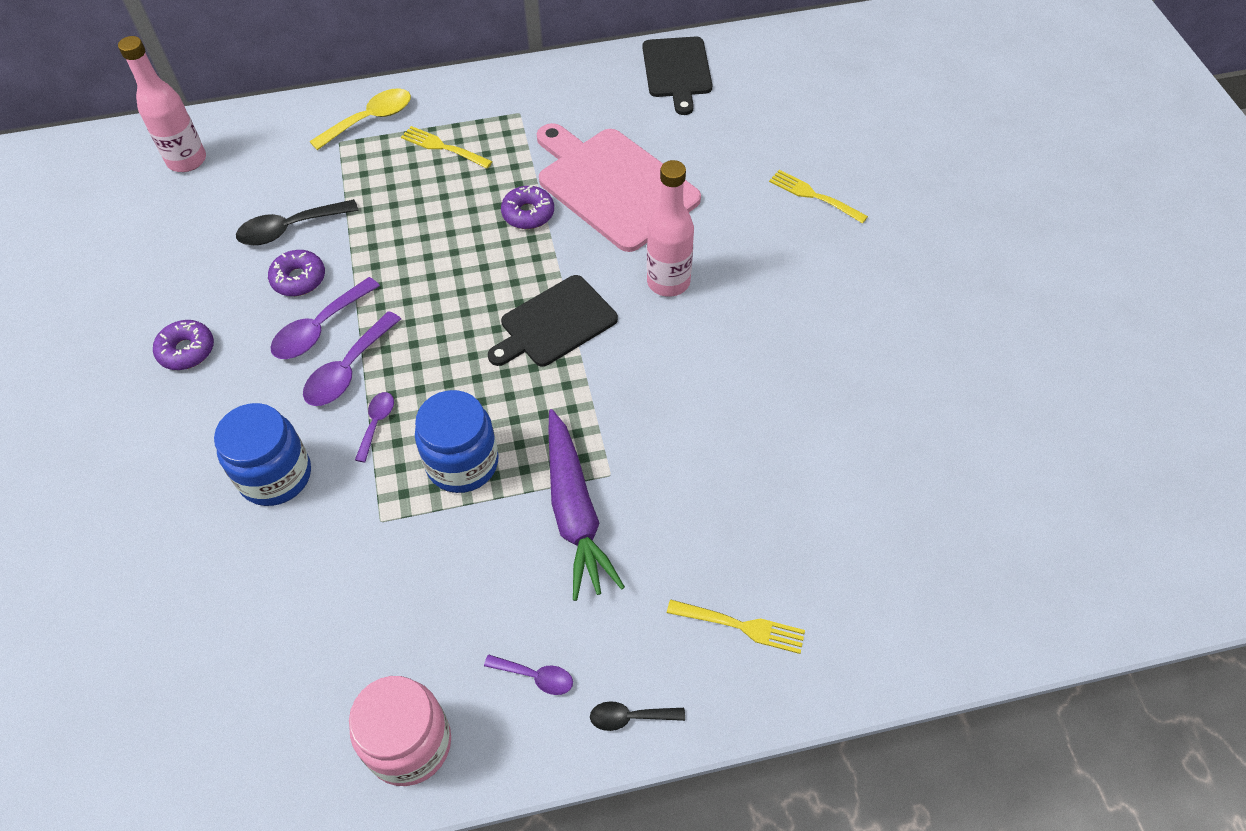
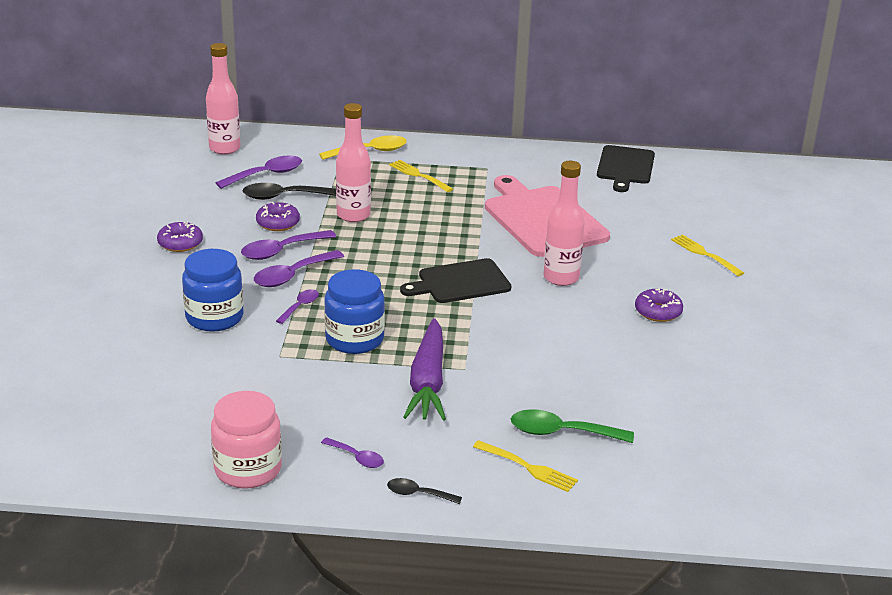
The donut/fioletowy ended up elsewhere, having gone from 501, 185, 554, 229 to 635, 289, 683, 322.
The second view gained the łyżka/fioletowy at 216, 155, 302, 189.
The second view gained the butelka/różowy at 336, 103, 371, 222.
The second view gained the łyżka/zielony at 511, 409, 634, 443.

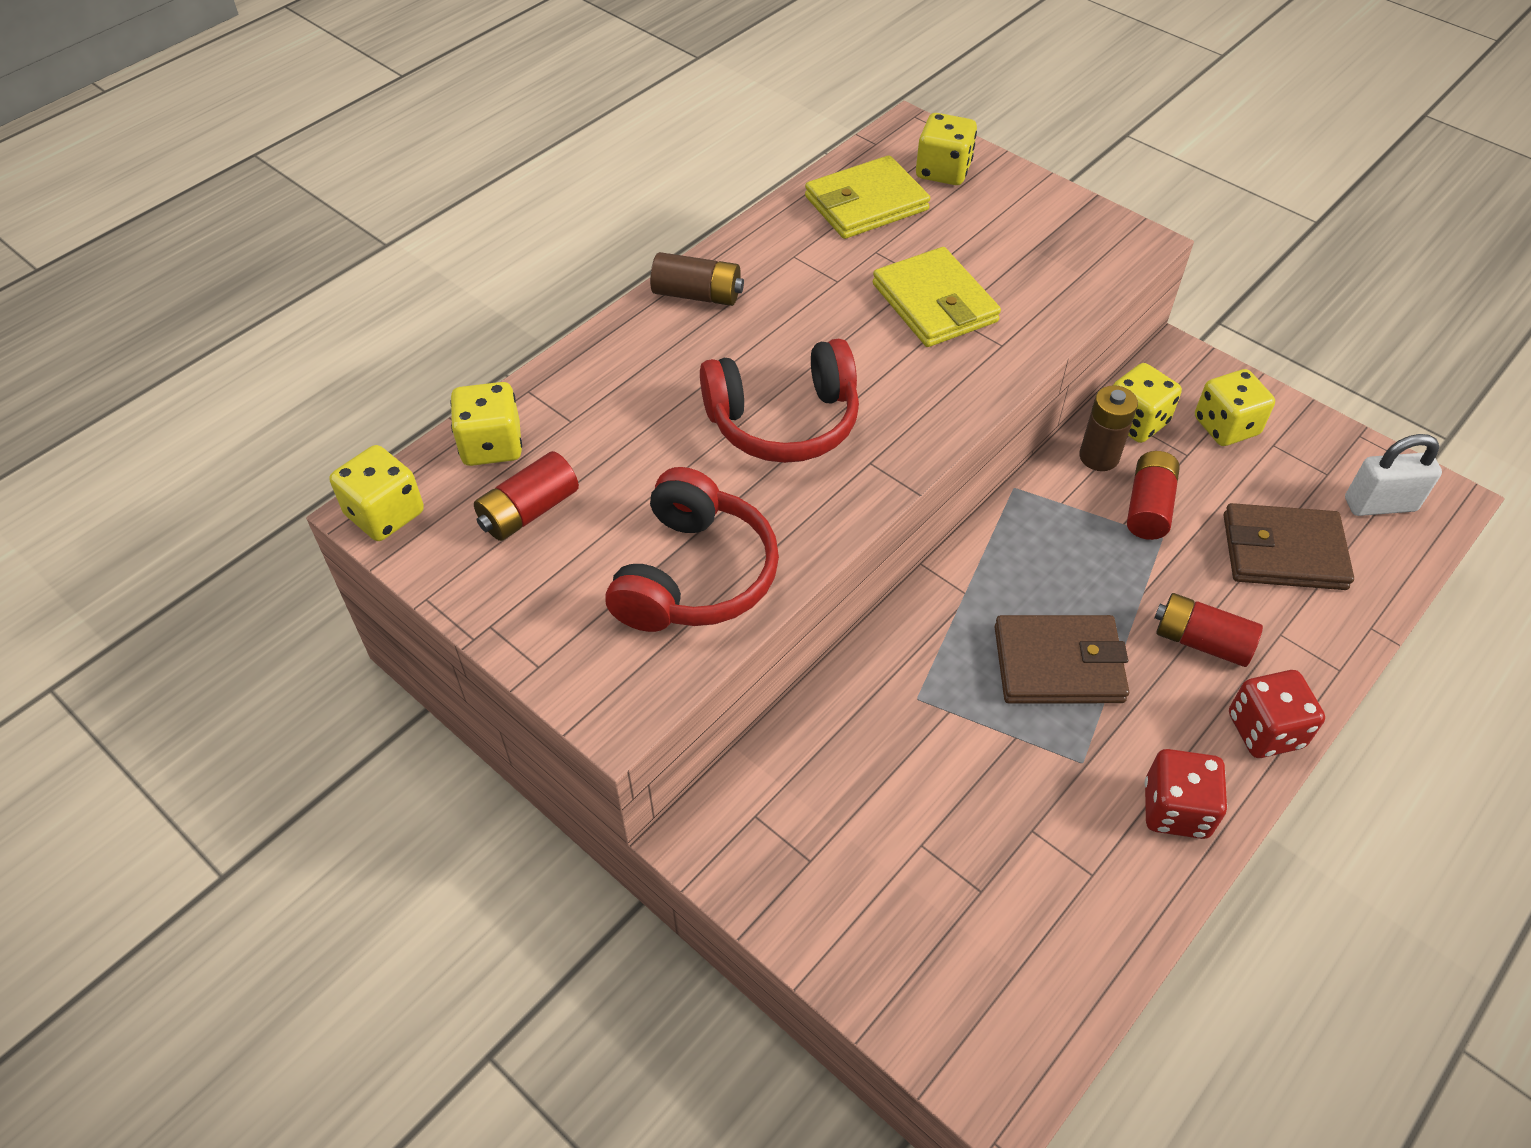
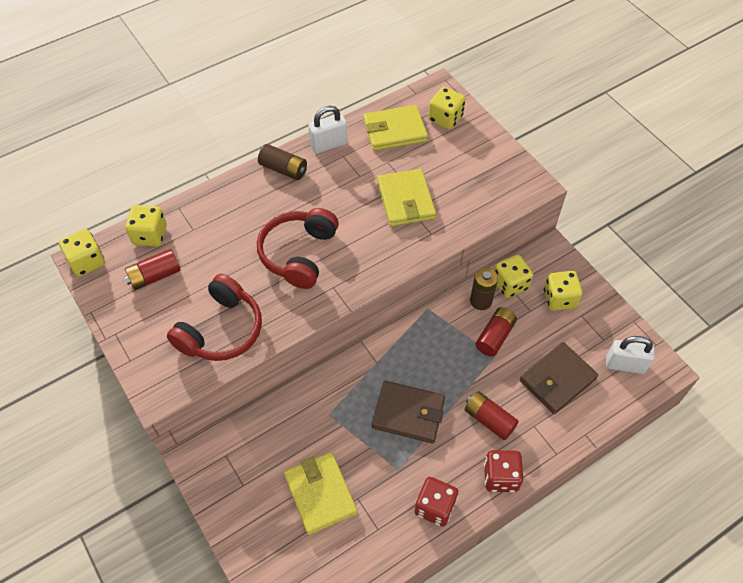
The słuchawki/czerwony at 700, 338, 859, 463 ended up facing another way, 105 degrees clockwise from before.
The portfel/brązowy at 1224, 503, 1354, 590 ended up facing another way, 60 degrees counterclockwise from before.
The second view gained the portfel/żółty at 284, 452, 357, 535.
The second view gained the kłódka/biały at 308, 106, 347, 154.

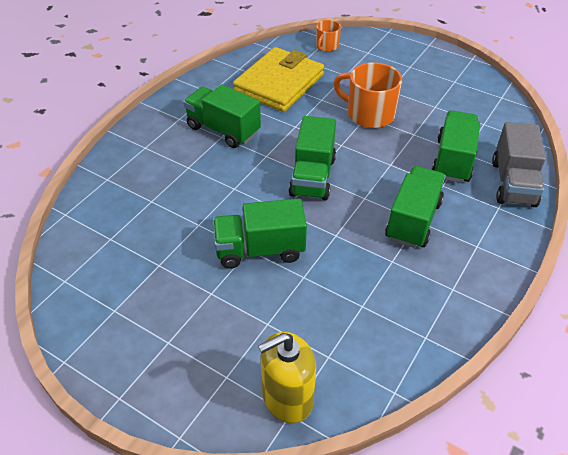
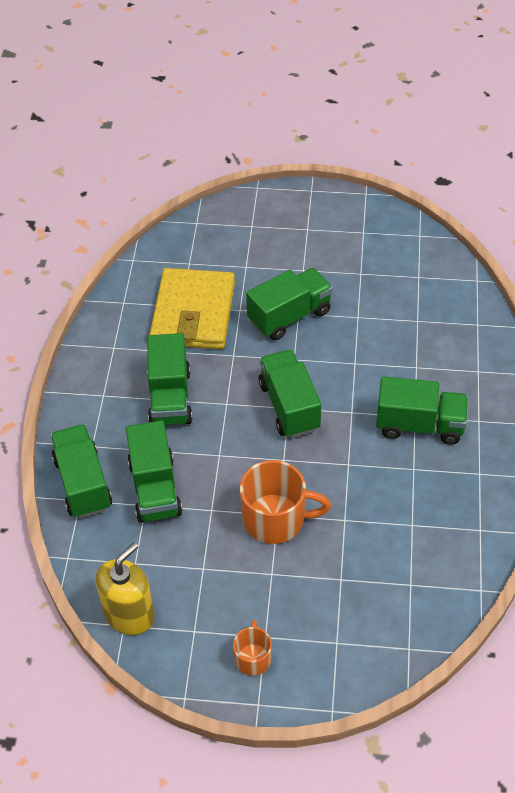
The portfel/żółty ended up elsewhere, having gone from 233, 47, 324, 112 to 150, 268, 235, 349.
The dozownik mydła/żółty ended up elsewhere, having gone from 258, 332, 316, 423 to 96, 542, 154, 635.
The kubek/pomarańczowy ended up elsewhere, having gone from 316, 20, 341, 52 to 233, 620, 272, 676.
What was the ciężarówka/szary at 492, 122, 546, 207 turned into the ciężarówka/zielony at 50, 424, 112, 518.

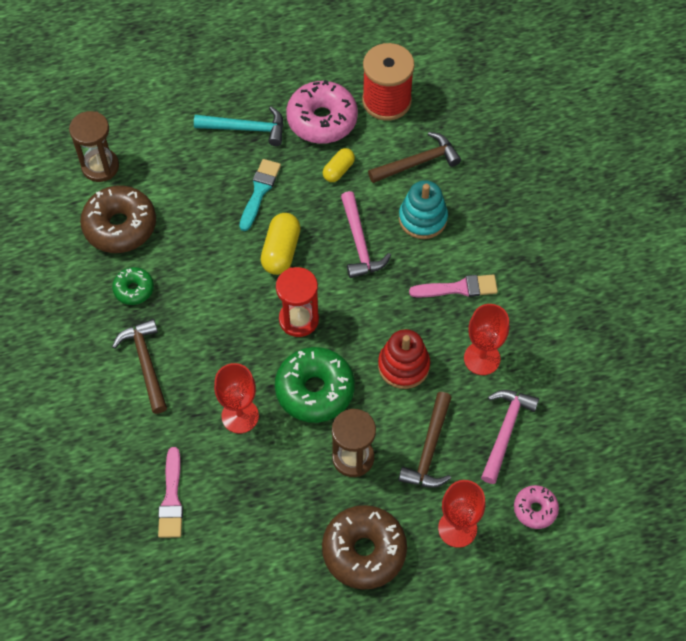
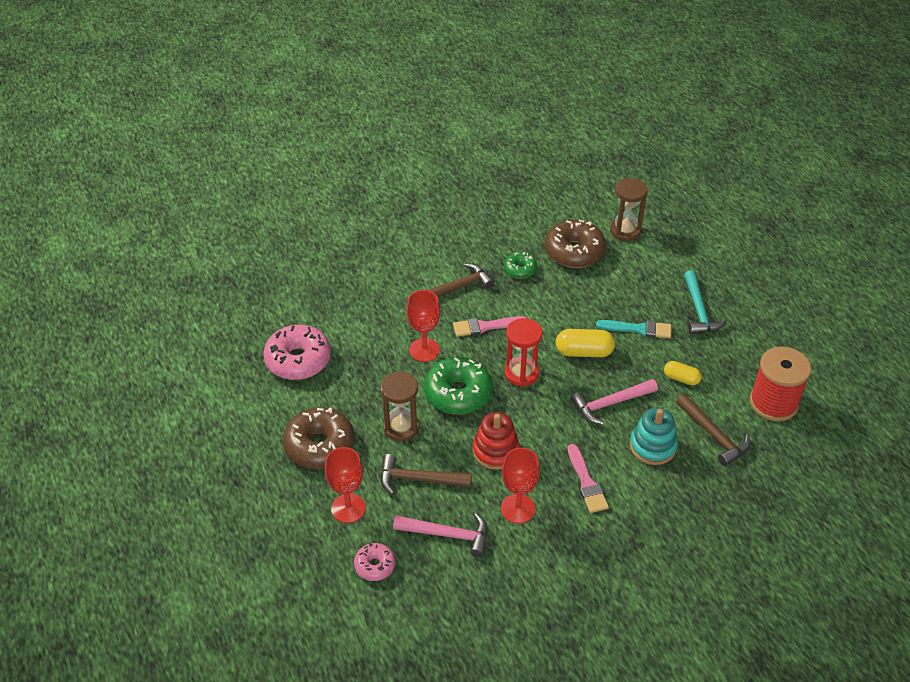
The pędzel/różowy ended up elsewhere, having gone from 158, 447, 183, 538 to 453, 316, 526, 337.
The donut/różowy ended up elsewhere, having gone from 286, 80, 358, 144 to 263, 325, 331, 380.

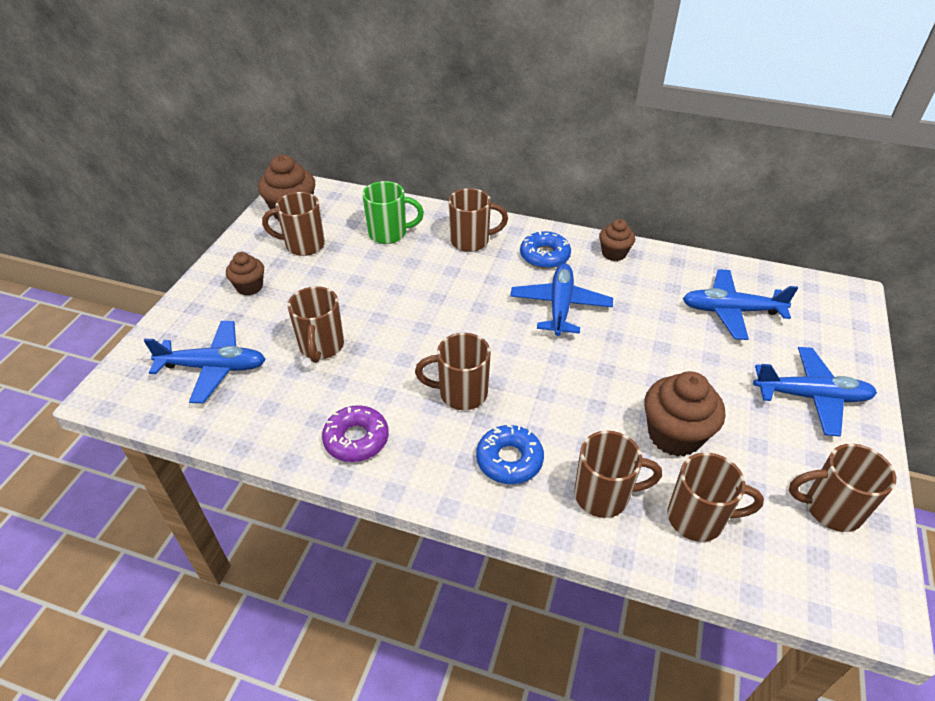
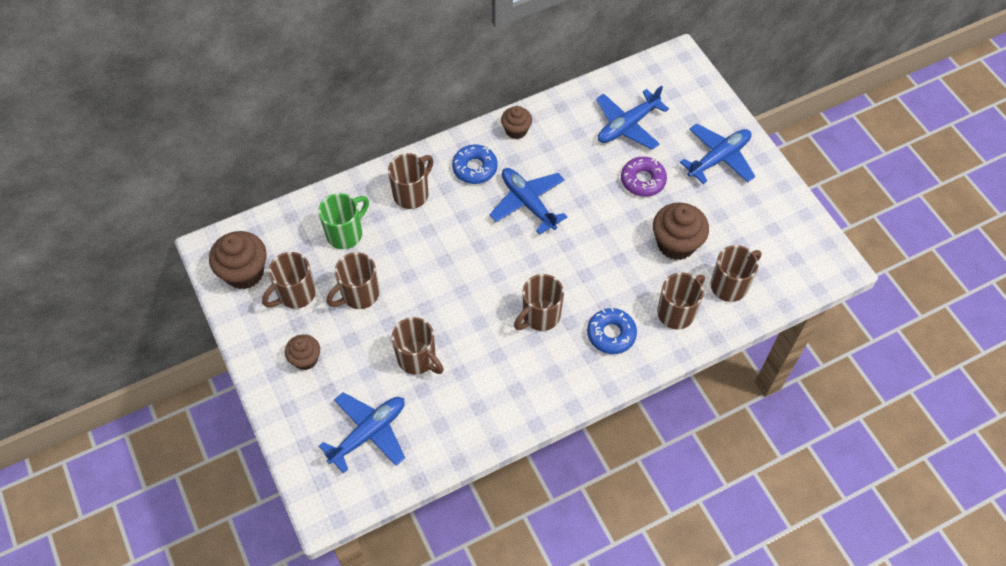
The donut/fioletowy ended up elsewhere, having gone from 322, 405, 389, 462 to 621, 157, 667, 197.
The kubek/brązowy ended up elsewhere, having gone from 789, 444, 896, 532 to 327, 252, 379, 309.

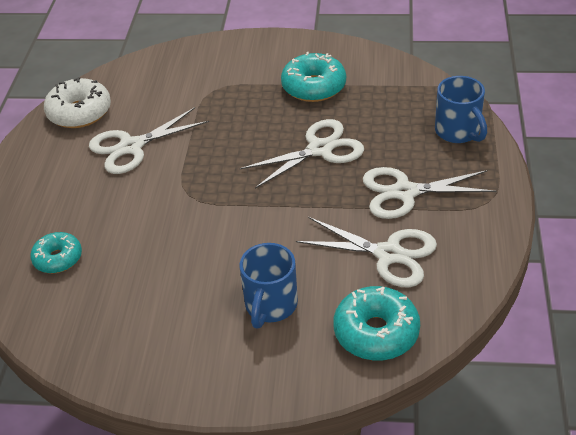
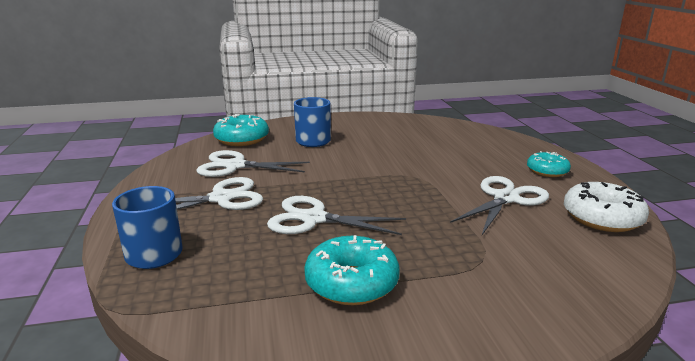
The donut/turkusowy ended up elsewhere, having gone from 30, 232, 82, 273 to 527, 151, 571, 177.
The nożyczki/biały at 240, 119, 364, 189 ended up facing another way, 60 degrees clockwise from before.

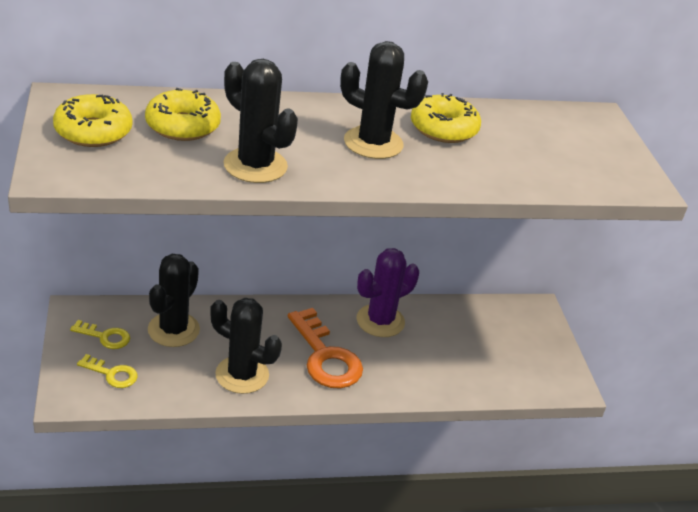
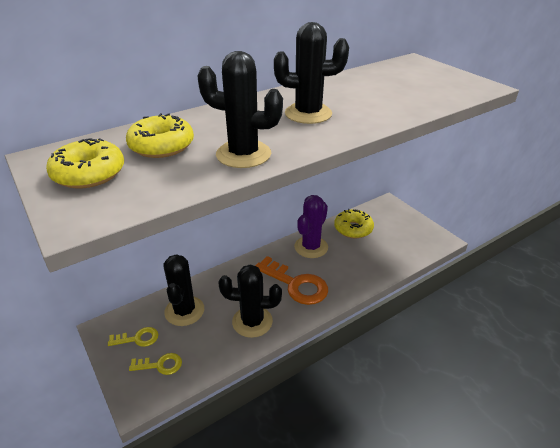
The donut/żółty ended up elsewhere, having gone from 411, 93, 481, 143 to 334, 209, 374, 238.

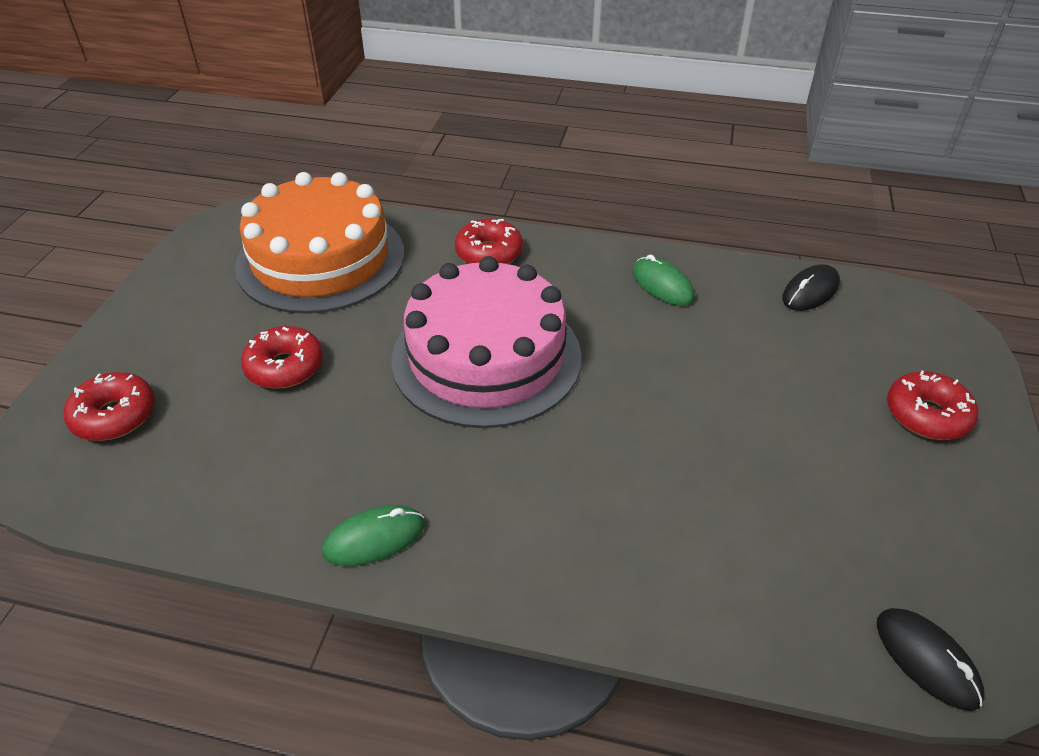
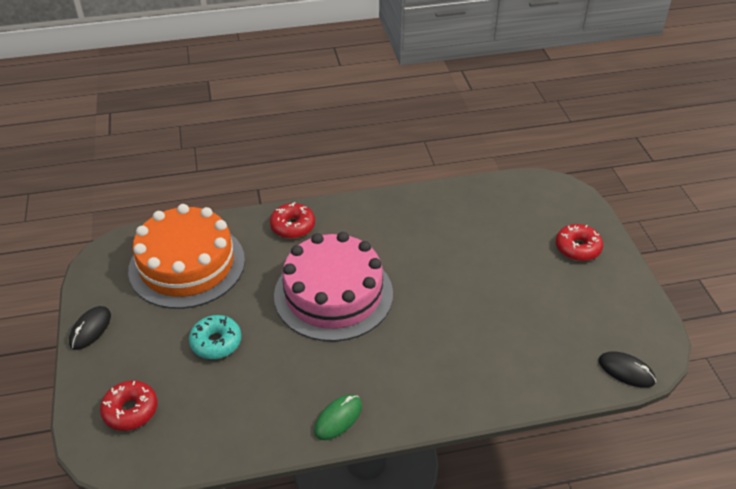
What was the donut/czerwony at 241, 326, 323, 389 turned into the donut/turkusowy at 189, 315, 241, 359.
The second view lost the myszka/zielony at 632, 254, 695, 306.
The myszka/czarny ended up elsewhere, having gone from 782, 264, 840, 311 to 69, 306, 111, 350.

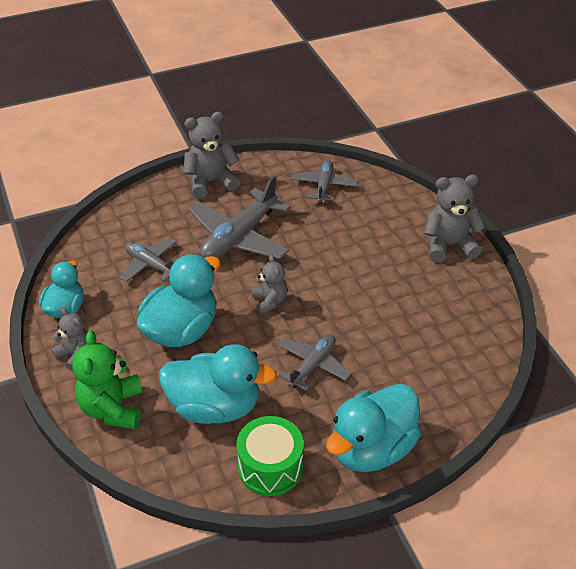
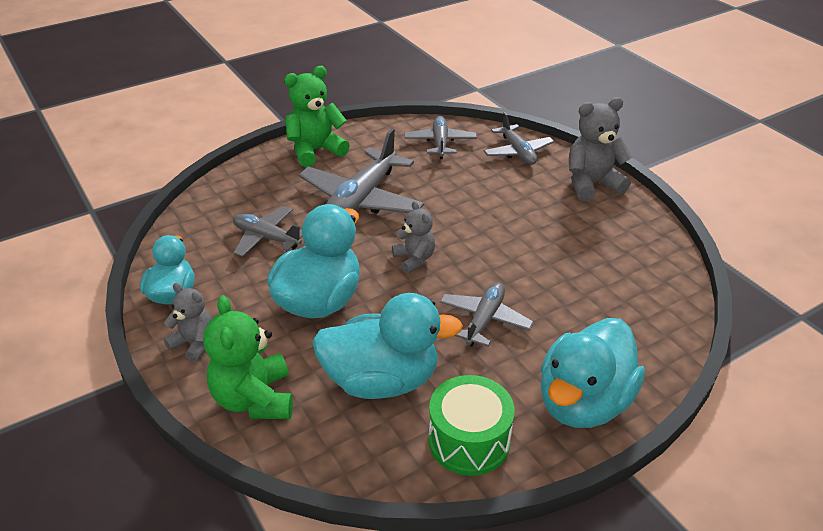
What was the miś/szary at 184, 112, 240, 199 turned into the miś/zielony at 284, 66, 350, 167.
The second view gained the samolot/szary at 484, 112, 554, 165.

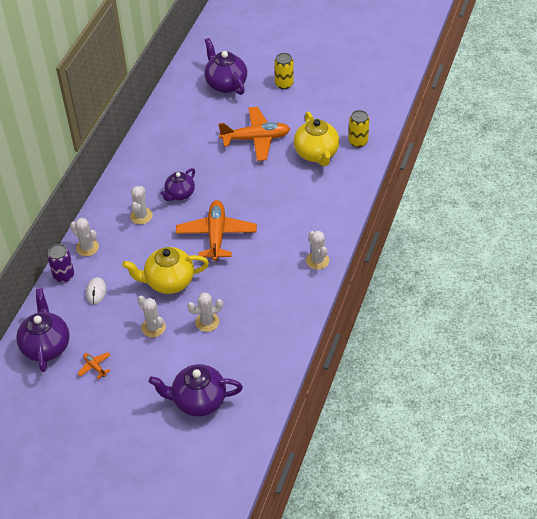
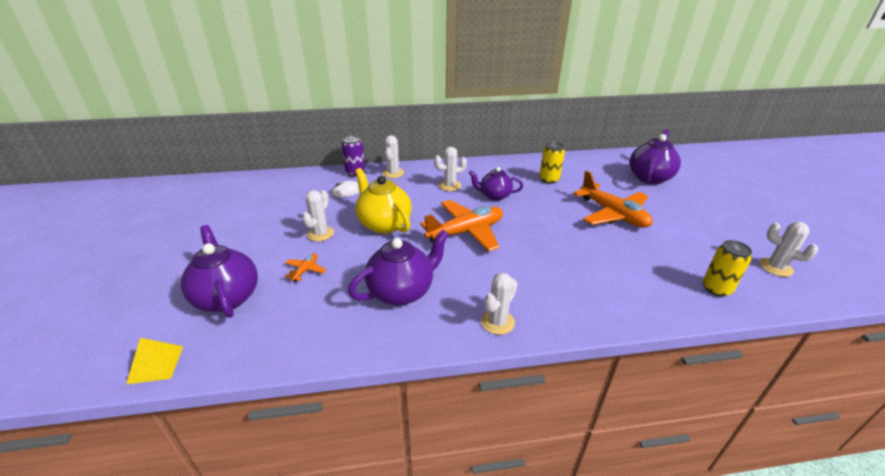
The imbryk/fioletowy ended up elsewhere, having gone from 16, 288, 70, 372 to 348, 230, 449, 305.
The samolot/pomarańczowy ended up elsewhere, having gone from 77, 352, 111, 379 to 285, 253, 326, 282.
The kaktus/biały ended up elsewhere, having gone from 187, 293, 223, 332 to 760, 222, 818, 277.
The puszka/żółty ended up elsewhere, having gone from 274, 53, 294, 89 to 539, 142, 565, 184.
The second view lost the imbryk/żółty at 294, 111, 339, 166.
The second view gained the piramida/żółty at 126, 338, 183, 384.

